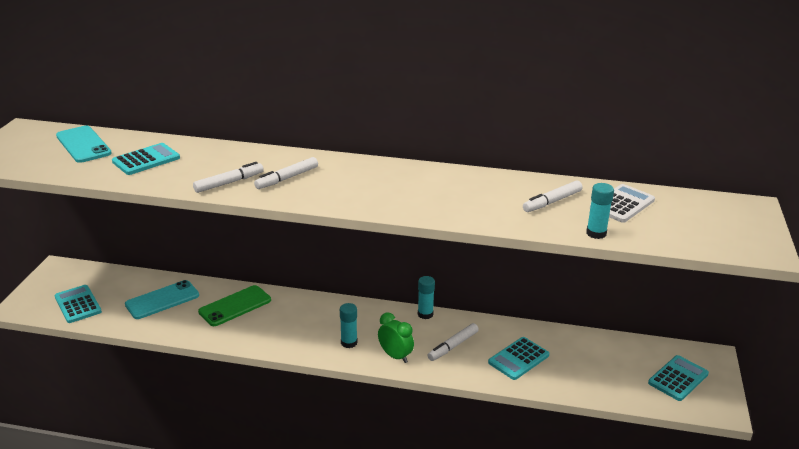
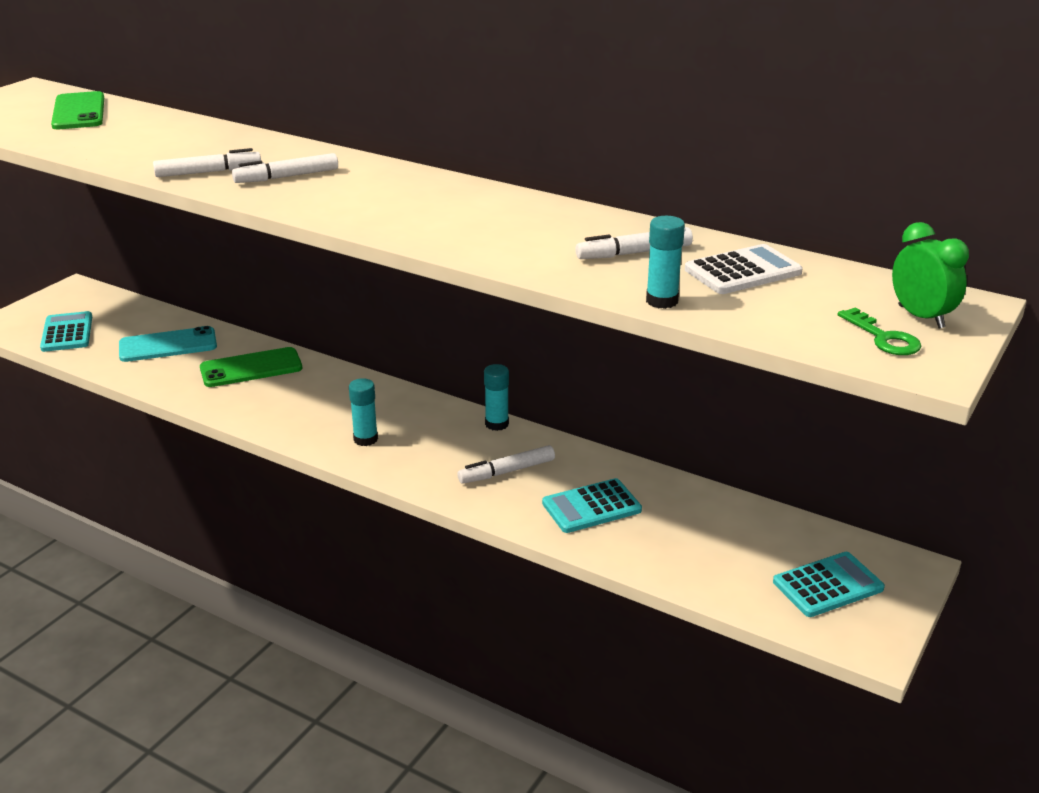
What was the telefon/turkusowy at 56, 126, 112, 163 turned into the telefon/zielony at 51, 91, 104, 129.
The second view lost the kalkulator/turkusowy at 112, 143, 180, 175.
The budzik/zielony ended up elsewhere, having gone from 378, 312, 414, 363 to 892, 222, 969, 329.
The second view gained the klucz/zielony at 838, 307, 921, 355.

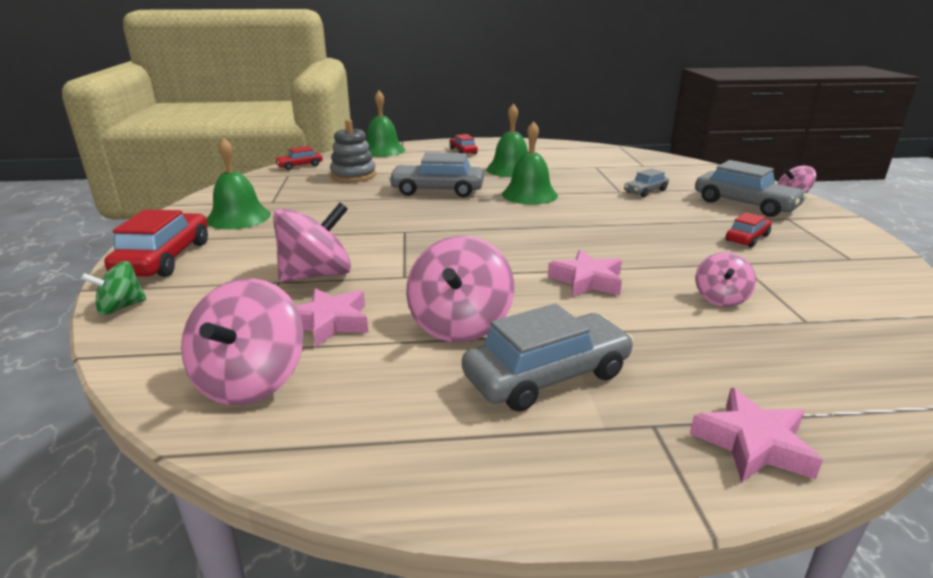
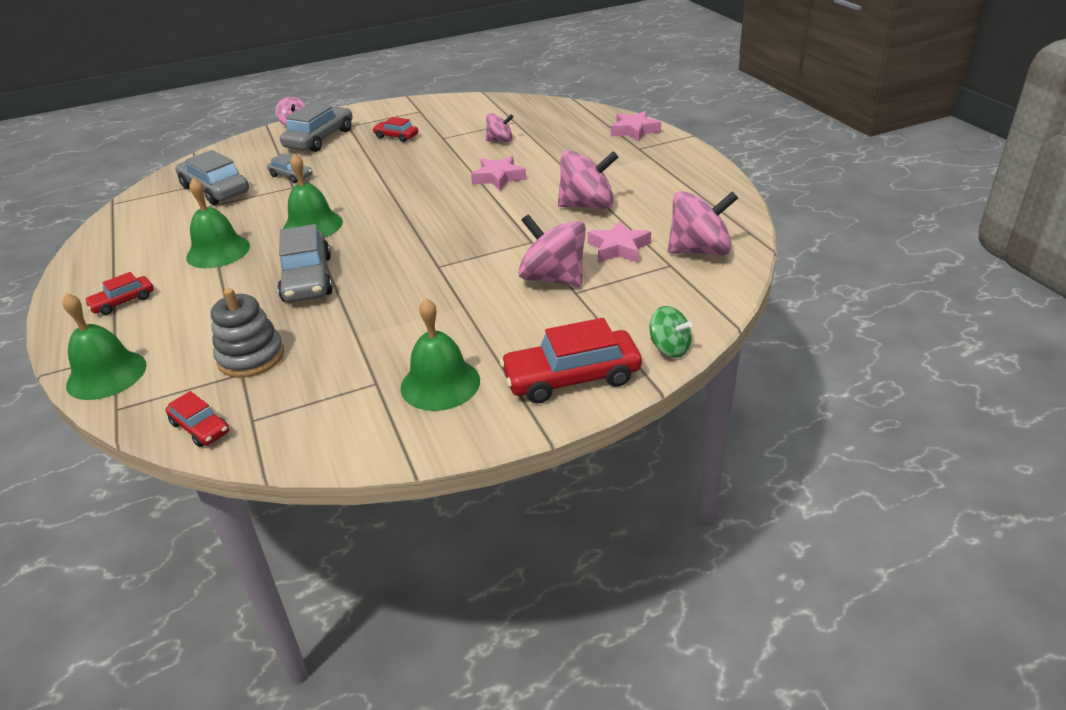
The samochód/szary ended up elsewhere, having gone from 462, 303, 634, 412 to 175, 150, 249, 205.

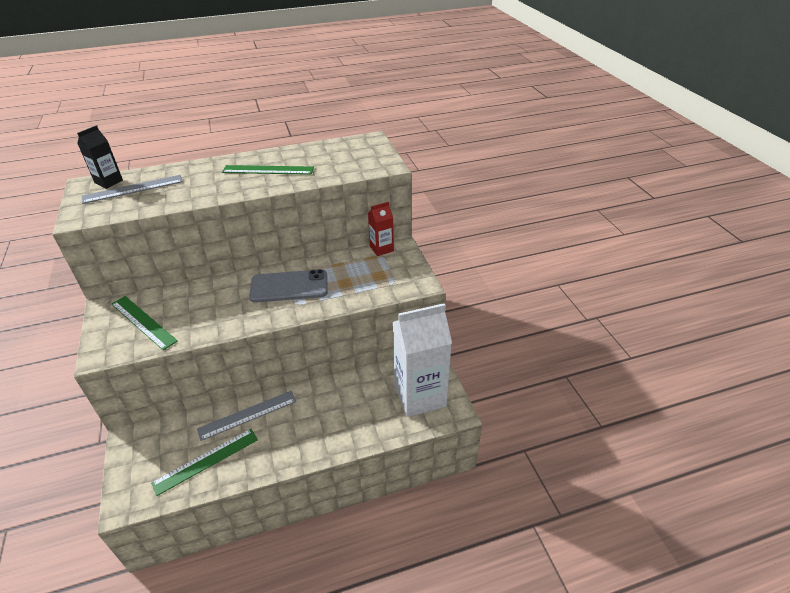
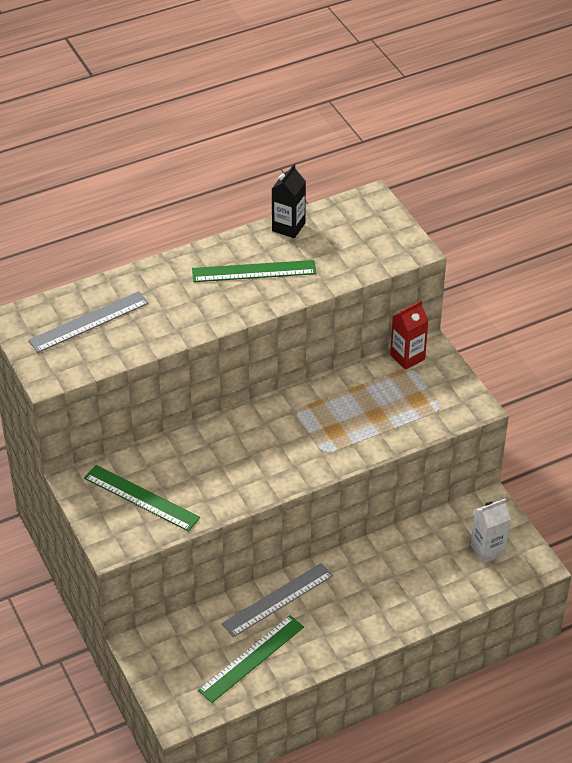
The karton mleka/czarny ended up elsewhere, having gone from 77, 125, 123, 189 to 272, 164, 306, 238.
The second view lost the telefon/szary at 249, 269, 328, 303.
The size of the karton mleka/biały at 393, 303, 452, 417 changed by a factor of 0.48.

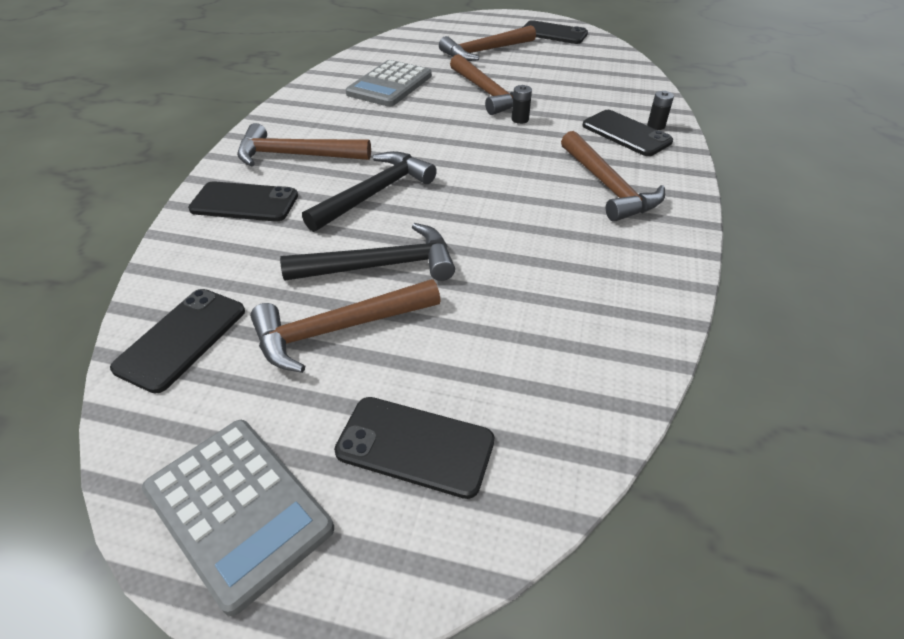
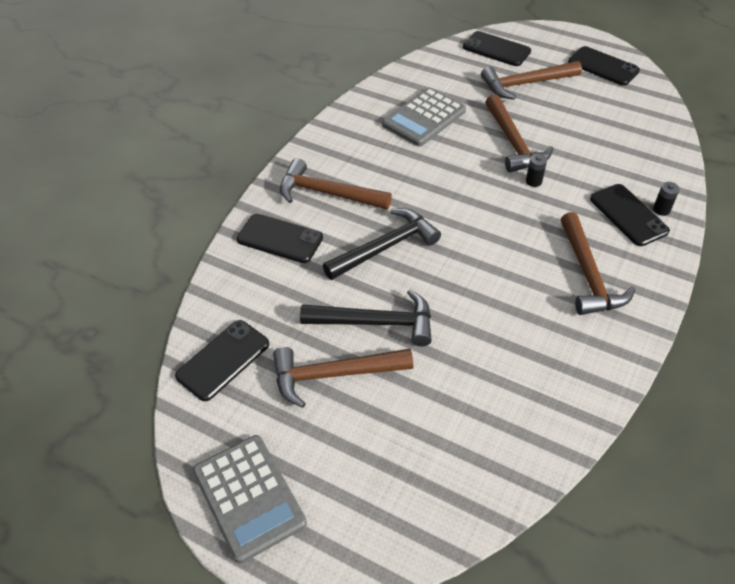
The telefon/czarny ended up elsewhere, having gone from 334, 397, 494, 499 to 463, 31, 531, 66.

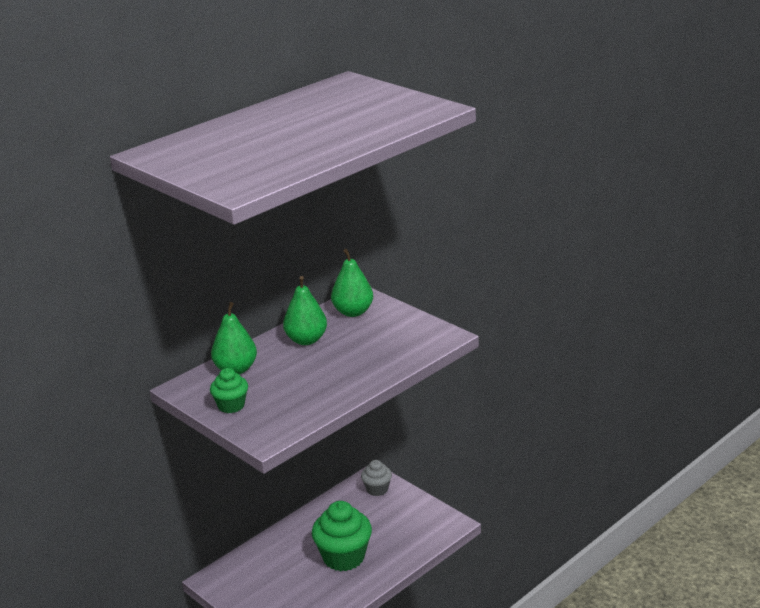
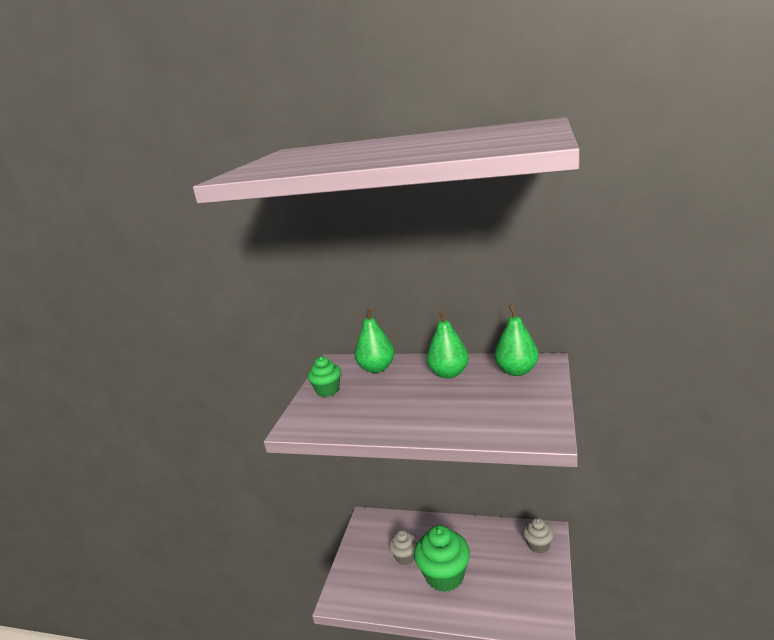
The second view gained the muffinka/szary at 389, 530, 418, 565.

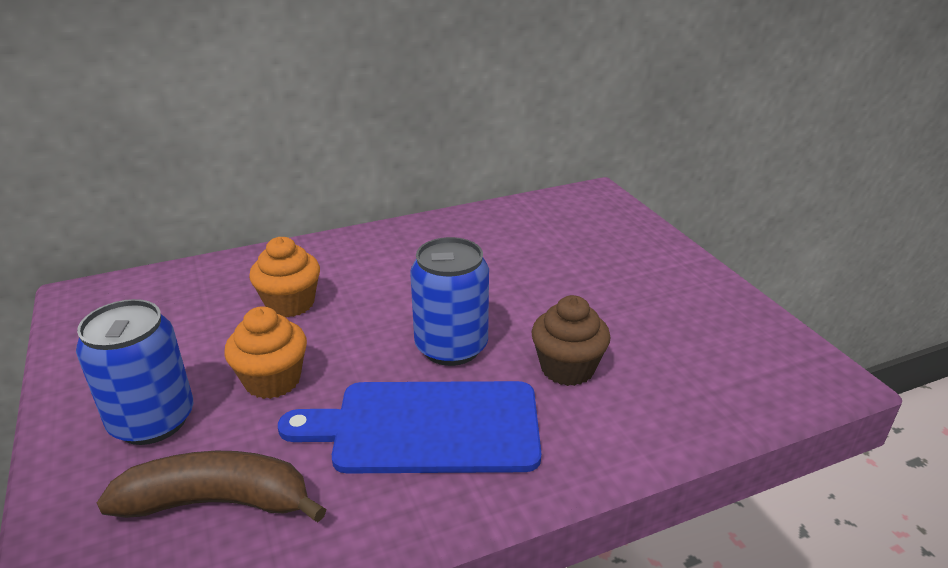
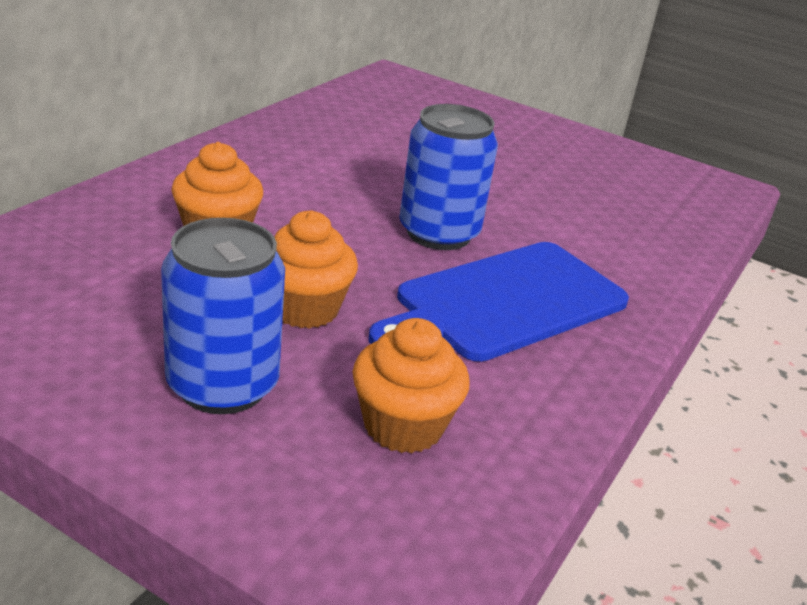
Where the banan/brązowy stood at 97, 451, 326, 522, the muffinka/pomarańczowy came to stand at 353, 318, 470, 453.
The second view lost the muffinka/brązowy at 532, 295, 611, 386.

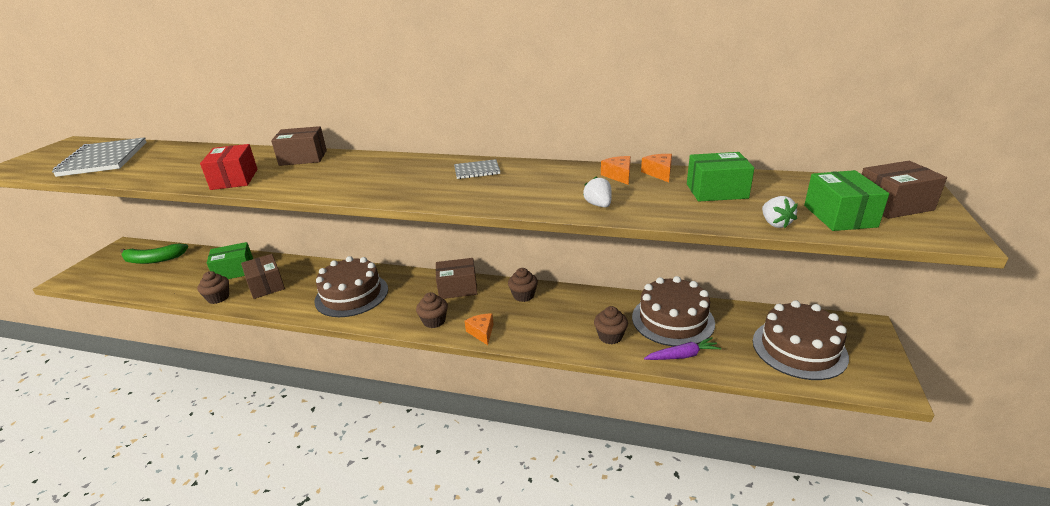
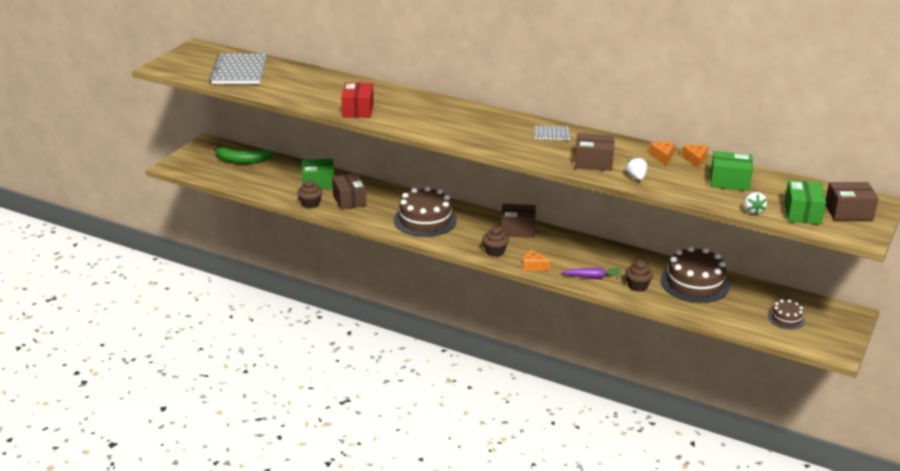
The pudełko/brązowy ended up elsewhere, having gone from 271, 126, 327, 166 to 574, 133, 614, 171.
The ser/pomarańczowy at 465, 314, 493, 345 ended up facing another way, 60 degrees counterclockwise from before.
The second view lost the muffinka/brązowy at 508, 268, 538, 302.
The marchewka/fioletowy ended up elsewhere, having gone from 644, 337, 721, 360 to 561, 267, 623, 278.
The size of the tort/brązowy at 753, 300, 849, 380 changed by a factor of 0.50.

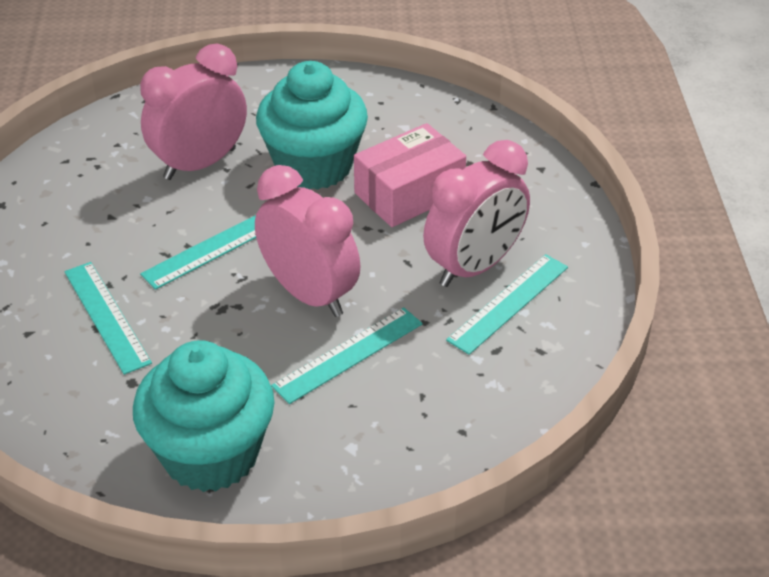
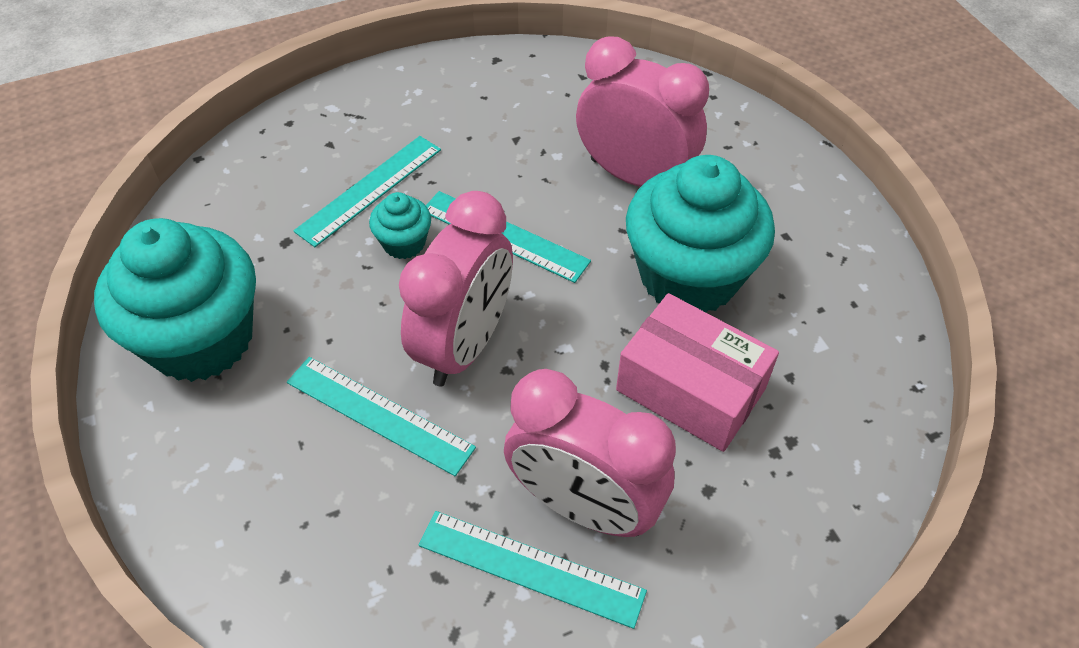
The second view gained the muffinka/turkusowy at 369, 192, 431, 259.

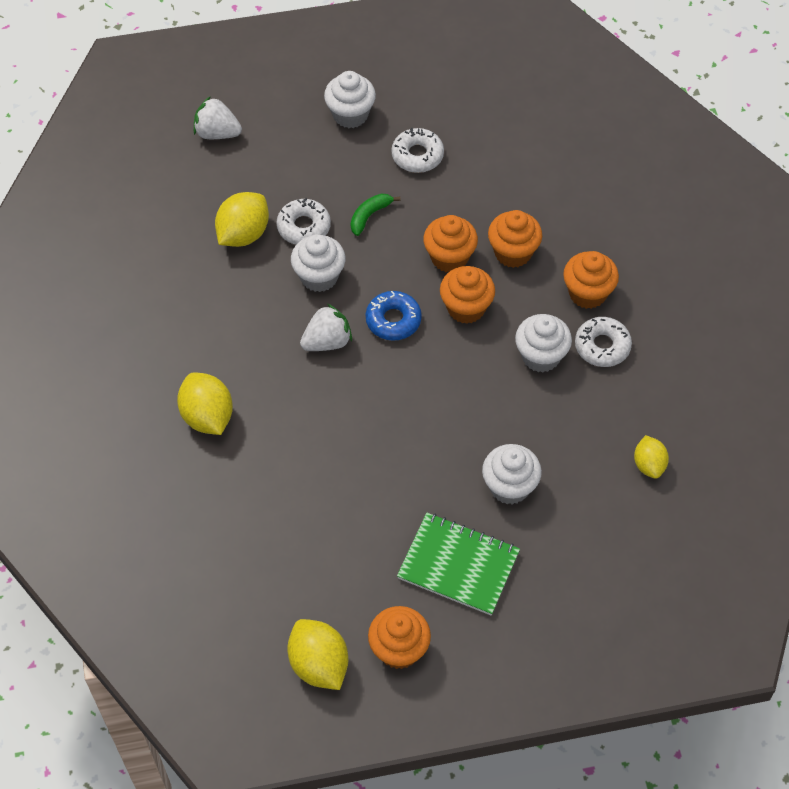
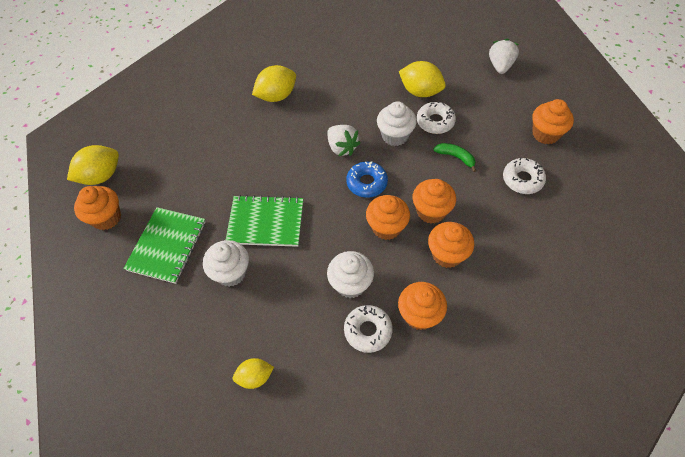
What was the muffinka/biały at 324, 71, 376, 128 turned into the muffinka/pomarańczowy at 532, 99, 574, 144.
The second view gained the zeszyt/zielony at 226, 195, 303, 247.

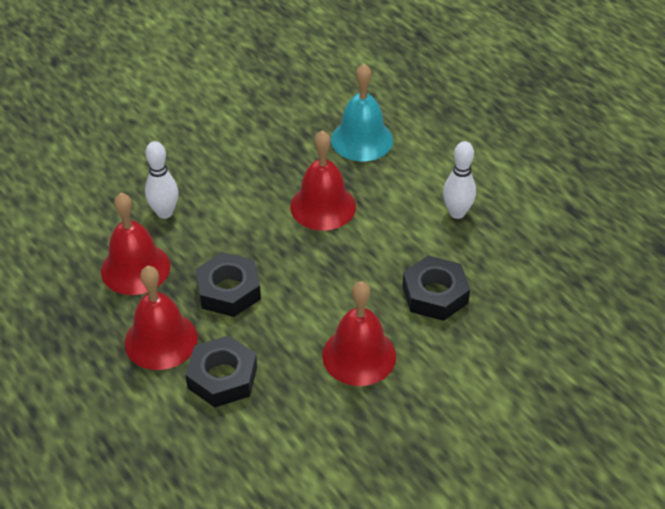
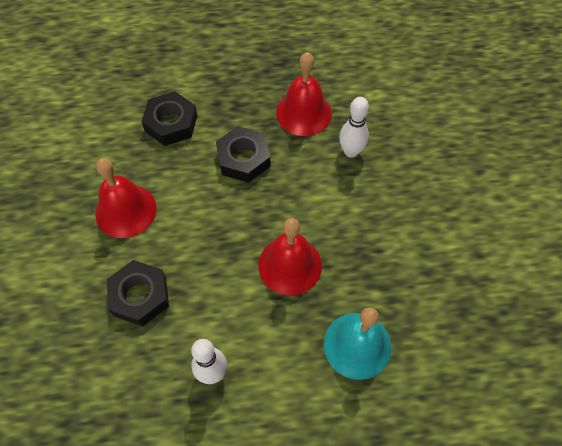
The second view lost the dzwonek/czerwony at 125, 266, 198, 370.

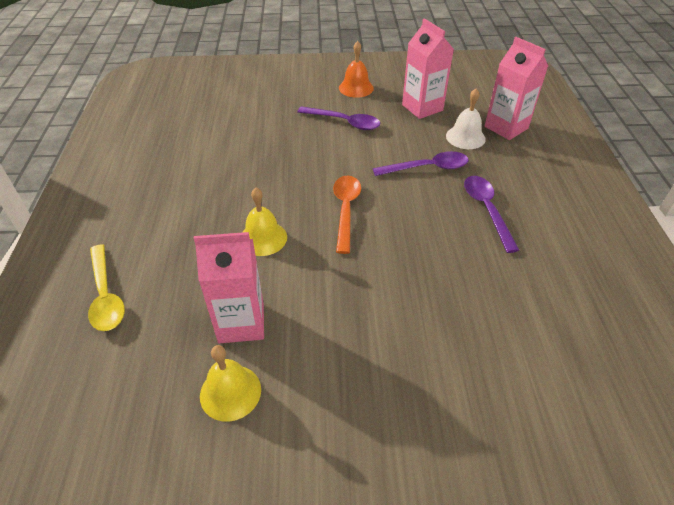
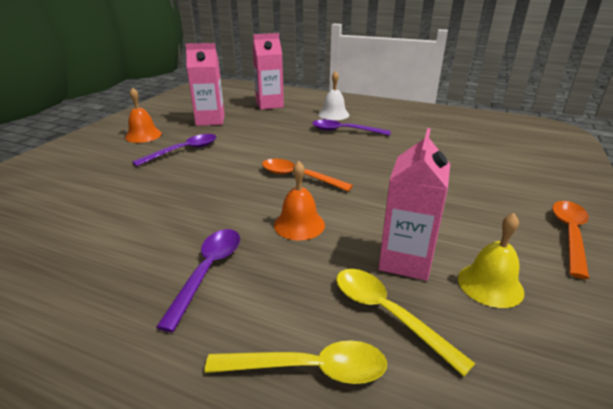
What was the dzwonek/żółty at 242, 188, 287, 256 turned into the dzwonek/pomarańczowy at 274, 161, 325, 240.
The łyżka/fioletowy ended up elsewhere, having gone from 373, 151, 469, 176 to 156, 229, 240, 332.
The dzwonek/biały ended up elsewhere, having gone from 446, 88, 486, 149 to 318, 71, 349, 120.
The second view gained the łyżka/żółty at 336, 269, 476, 376.
The second view gained the łyżka/pomarańczowy at 552, 201, 589, 279.

